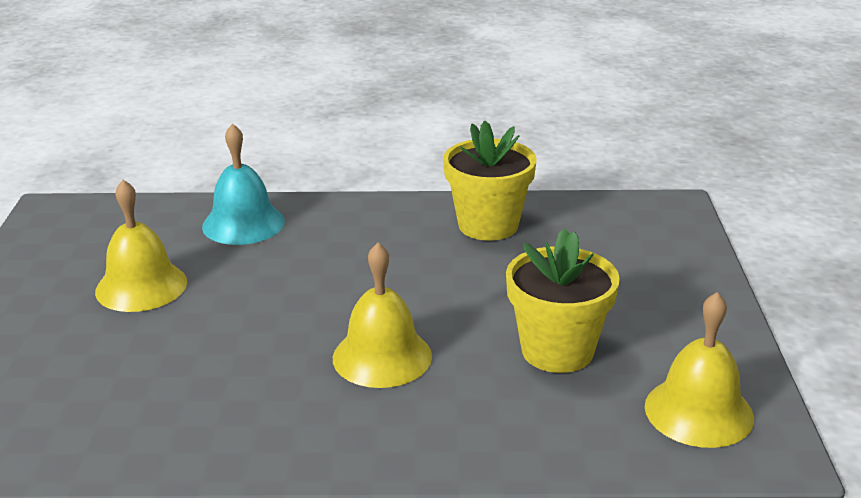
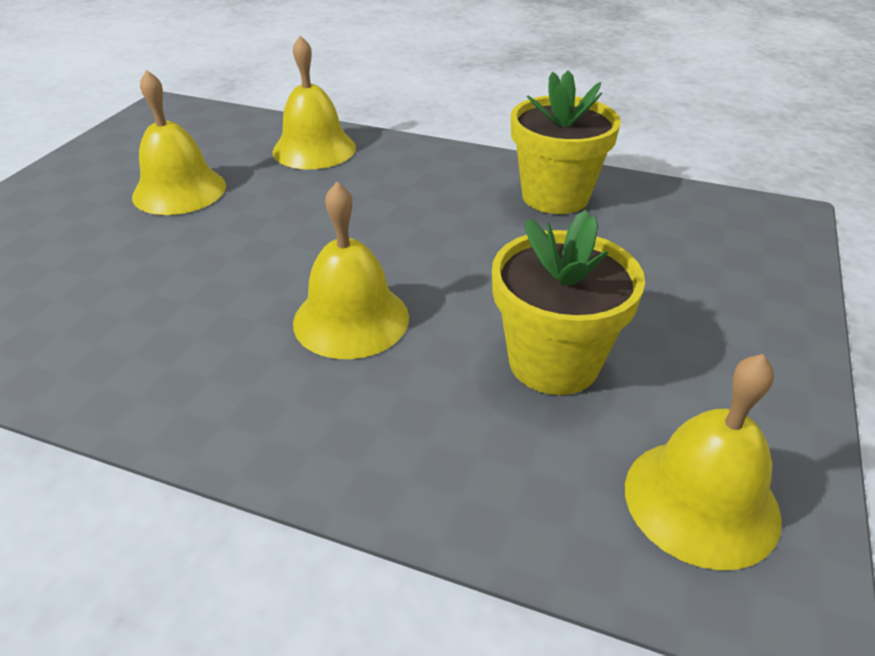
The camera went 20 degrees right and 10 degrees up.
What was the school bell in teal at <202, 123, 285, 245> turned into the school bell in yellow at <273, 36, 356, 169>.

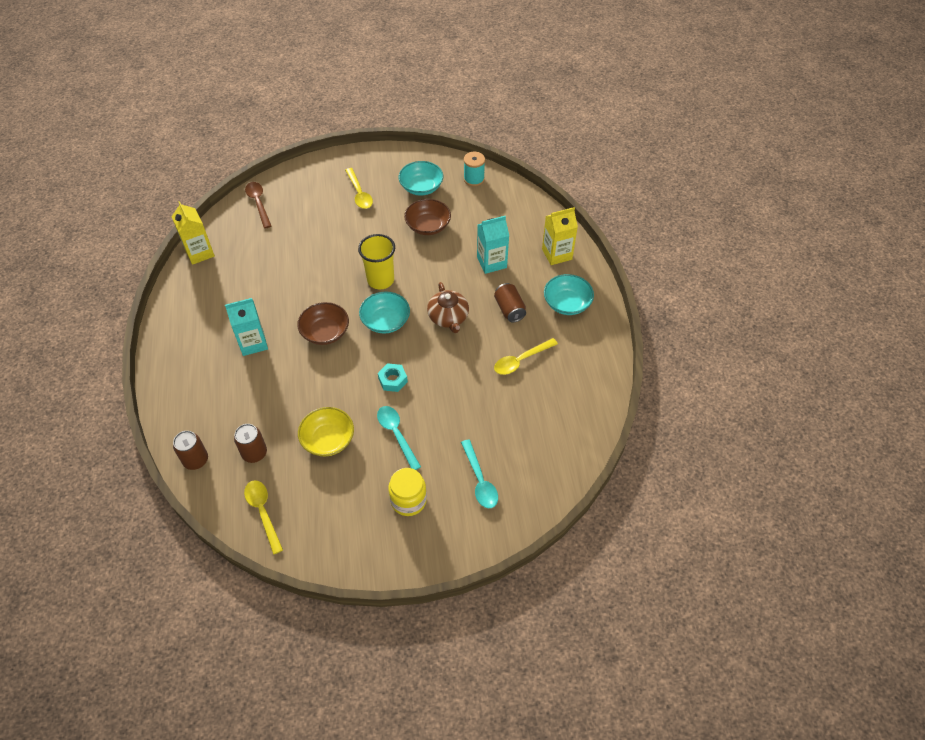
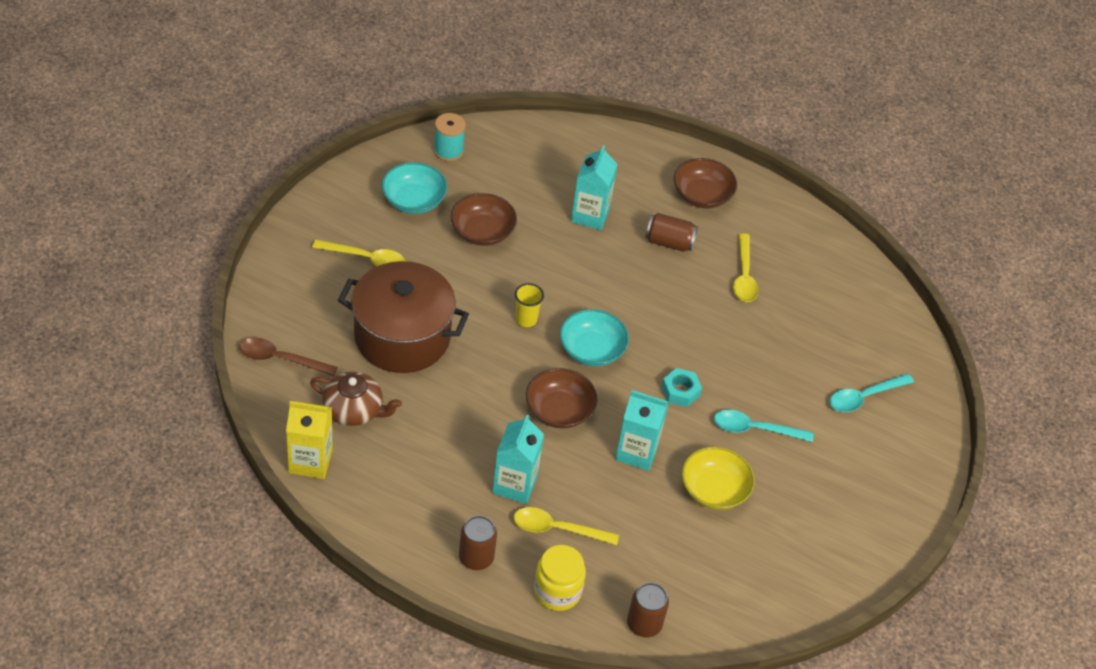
The camera went 60 degrees left and 5 degrees down.
The second view lost the carton in yellow at <542, 207, 578, 265>.
The second view gained the pot in brown at <338, 261, 469, 373>.
The second view gained the carton in teal at <615, 390, 669, 471>.
The can in brown ended up elsewhere, having gone from <234, 424, 267, 463> to <459, 516, 497, 570>.
The spoon in yellow ended up elsewhere, having gone from <244, 480, 283, 554> to <514, 507, 619, 545>.
The preserve jar in yellow ended up elsewhere, having gone from <388, 468, 427, 516> to <534, 545, 586, 611>.
The china teapot in brown ended up elsewhere, having gone from <427, 282, 469, 333> to <310, 372, 402, 426>.
What was the bowl in teal at <544, 274, 594, 315> turned into the bowl in brown at <674, 158, 737, 208>.
The spoon in teal at <461, 439, 498, 508> ended up facing another way, 135 degrees clockwise from before.
The size of the tumbler in yellow at <358, 234, 395, 289> changed by a factor of 0.58.

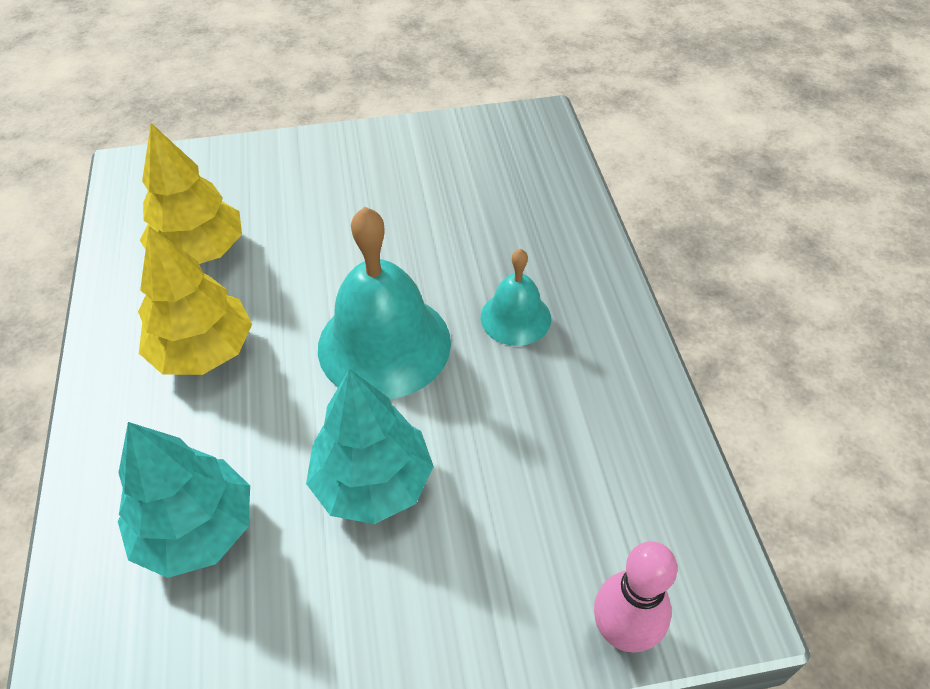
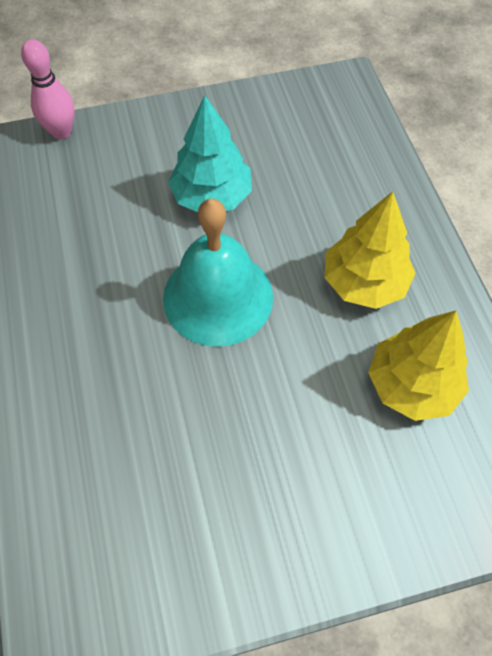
The camera went 175 degrees right and 10 degrees up.
The second view lost the toy tree in teal at <118, 422, 250, 578>.
The second view lost the school bell in teal at <481, 249, 551, 346>.

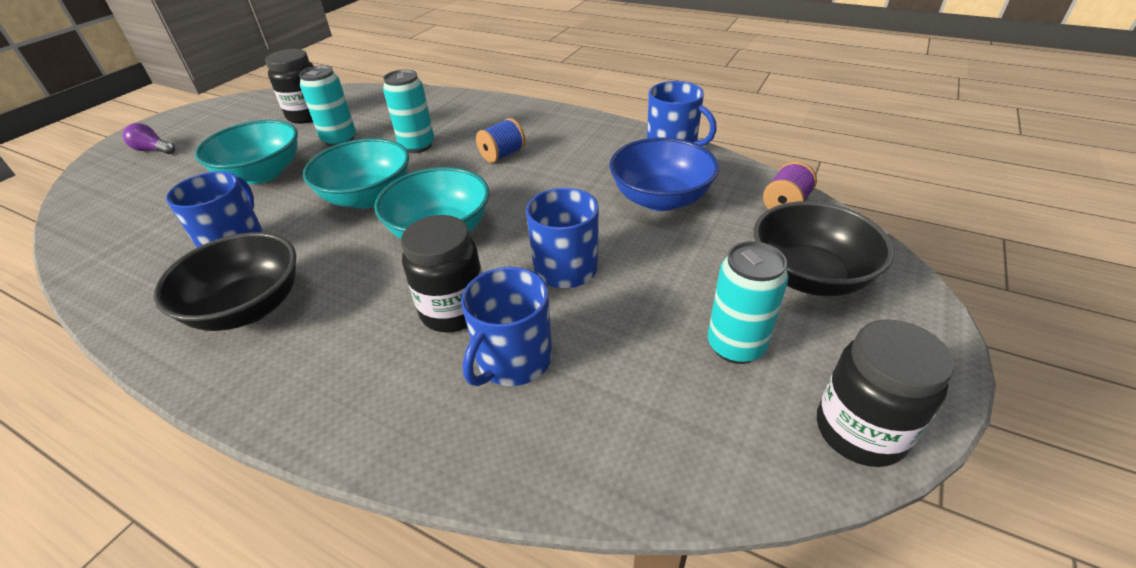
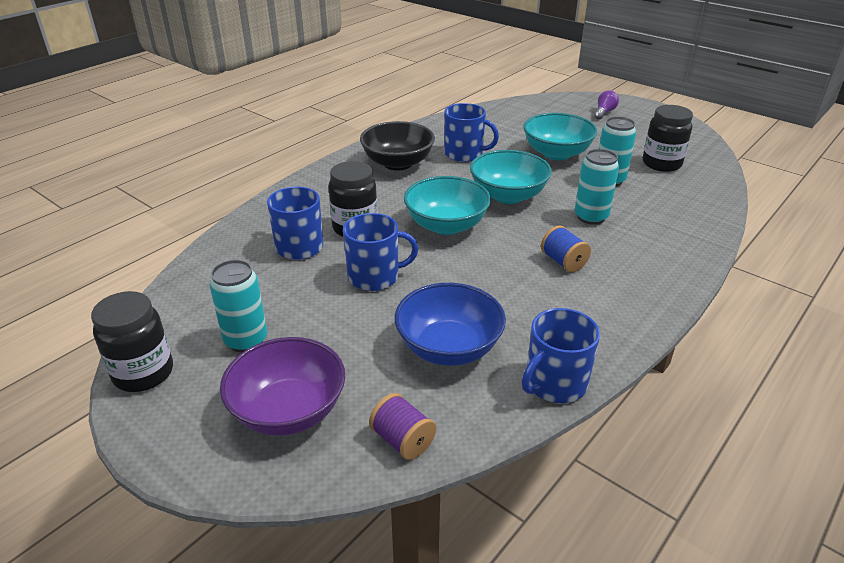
The camera went 100 degrees right and 5 degrees down.
What was the bowl in ebony at <754, 201, 894, 296> turned into the bowl in purple at <220, 337, 345, 436>.

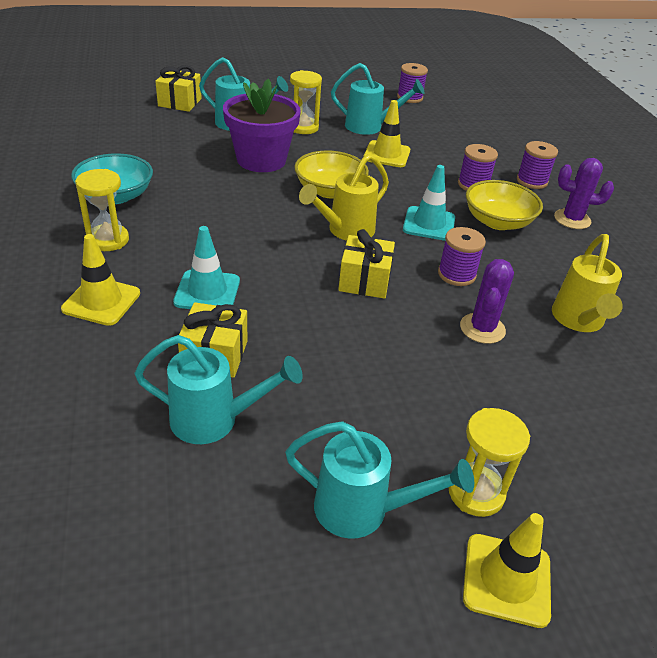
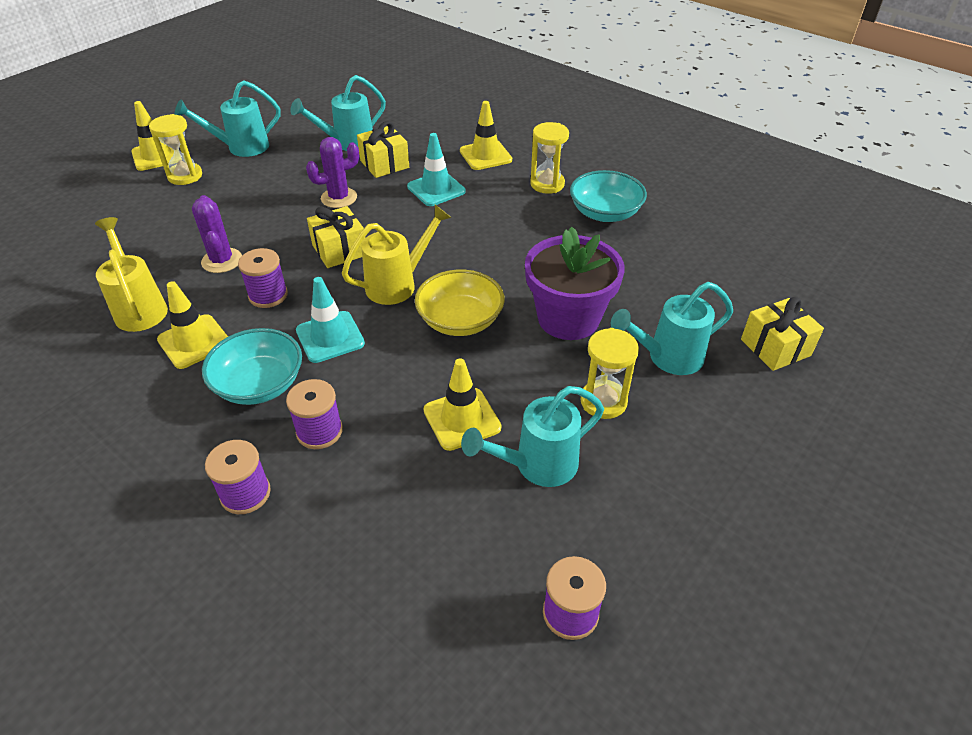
The camera went 145 degrees right and 5 degrees up.
The second view gained the safety cone in yellow at <157, 281, 228, 369>.
The cactus in purple ended up elsewhere, having gone from <554, 158, 614, 229> to <306, 137, 359, 208>.
What was the bowl in yellow at <466, 180, 543, 230> turned into the bowl in teal at <202, 328, 302, 405>.
The watering can in yellow at <299, 154, 389, 241> ended up facing another way, 45 degrees clockwise from before.

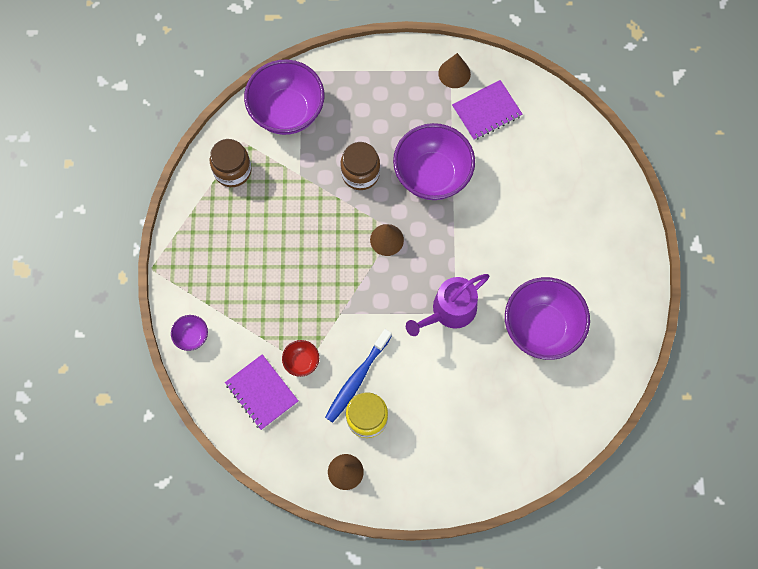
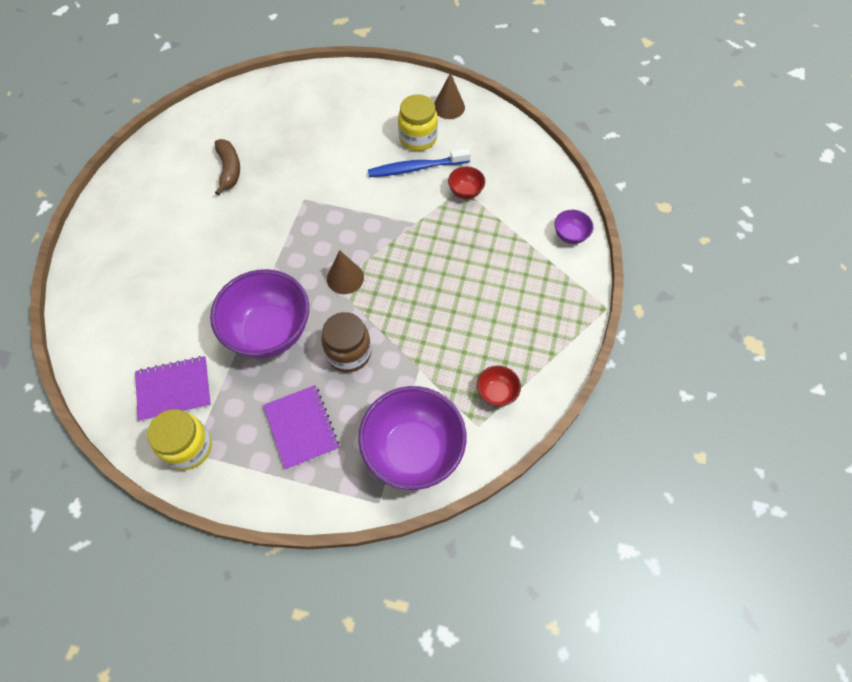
The camera went 165 degrees left and 10 degrees down.
The second view lost the watering can in purple at <406, 274, 490, 336>.
The notebook in purple ended up elsewhere, having gone from <225, 354, 298, 430> to <263, 385, 339, 470>.
Where the preserve jar in brown stood at <210, 139, 251, 187>, the bowl in scarlet came to stand at <477, 365, 521, 407>.
Where the solid cone in brown stood at <438, 53, 471, 88>, the preserve jar in yellow came to stand at <147, 409, 212, 470>.
Where the bowl in purple stood at <505, 277, 590, 360>, the banana fruit in brown came to stand at <215, 139, 240, 196>.
The tooth brush in royal blue at <325, 329, 392, 423> ended up facing another way, 150 degrees counterclockwise from before.

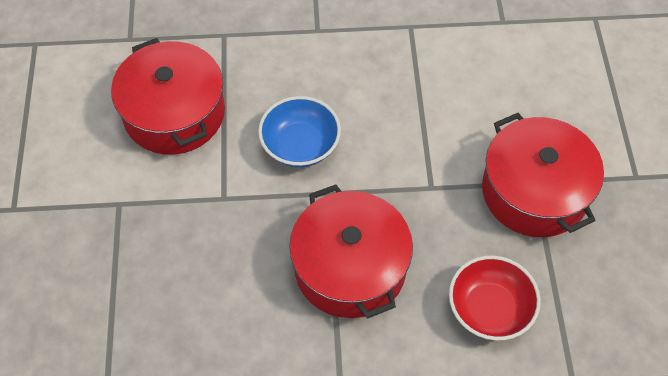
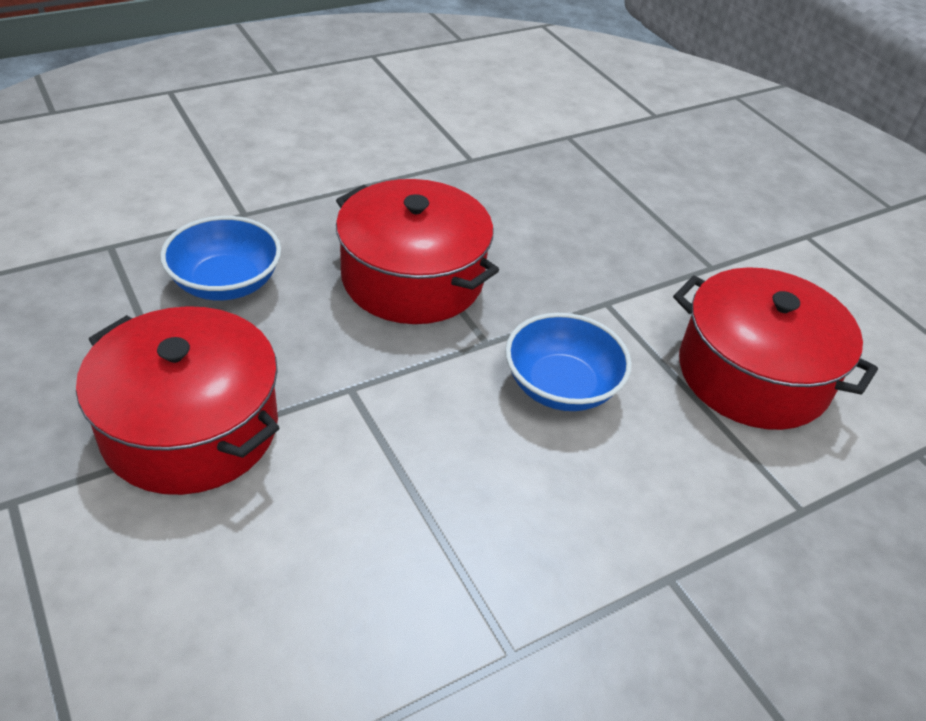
The camera went 150 degrees right and 15 degrees down.
What was the bowl in scarlet at <449, 256, 541, 341> turned into the bowl in royal blue at <160, 216, 281, 300>.

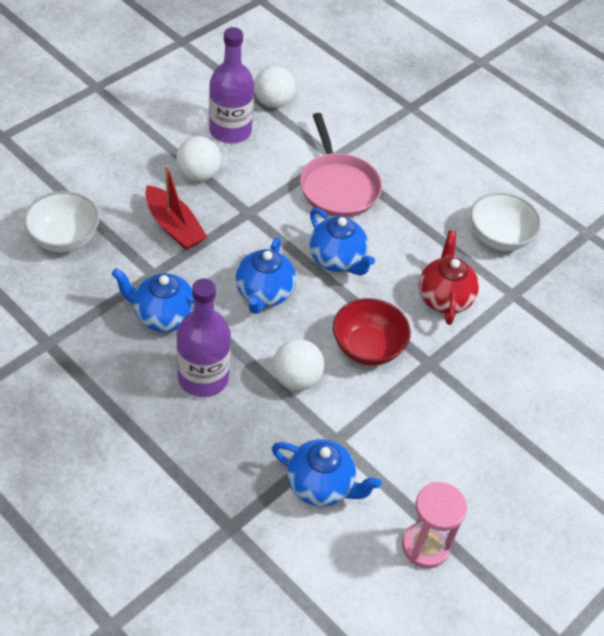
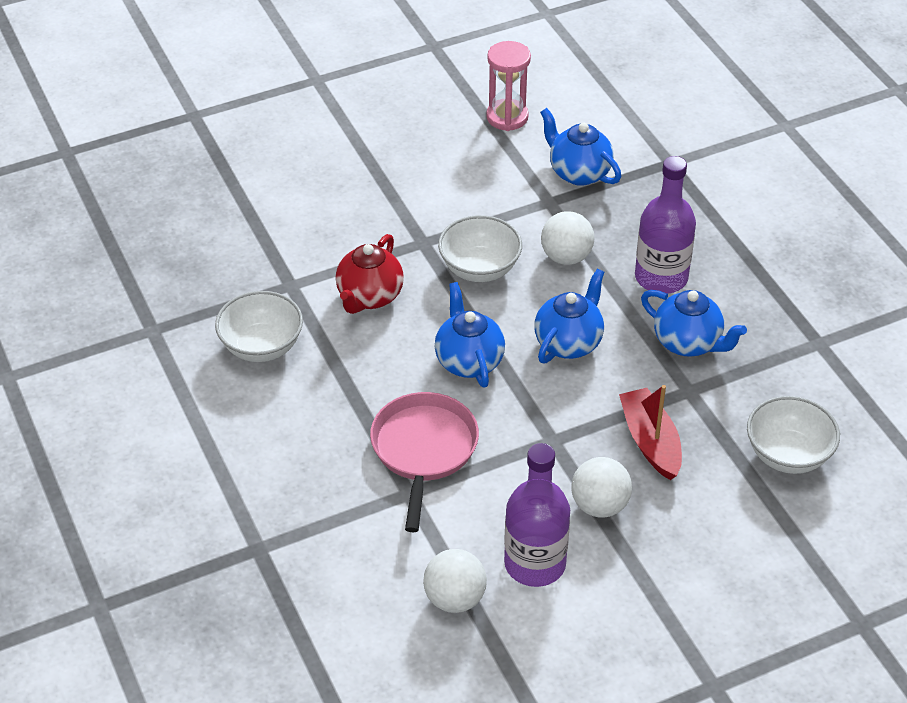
The camera went 155 degrees left and 5 degrees down.
What was the bowl in scarlet at <333, 298, 411, 366> turned into the bowl in pure white at <438, 215, 522, 282>.

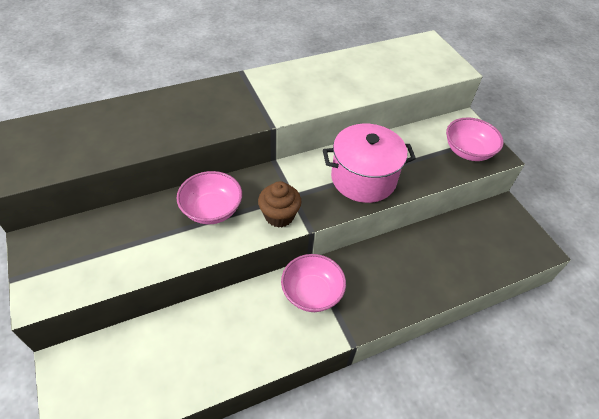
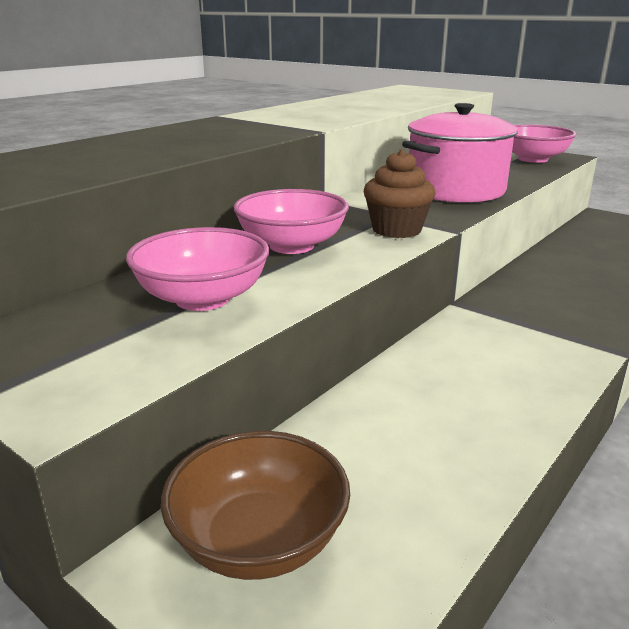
The camera went 25 degrees left and 25 degrees down.
The second view gained the bowl in brown at <161, 431, 350, 580>.
The bowl in rose-pink ended up elsewhere, having gone from <281, 254, 346, 312> to <126, 227, 269, 311>.

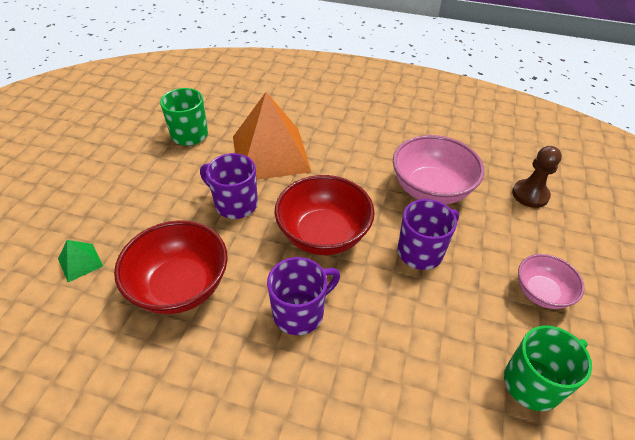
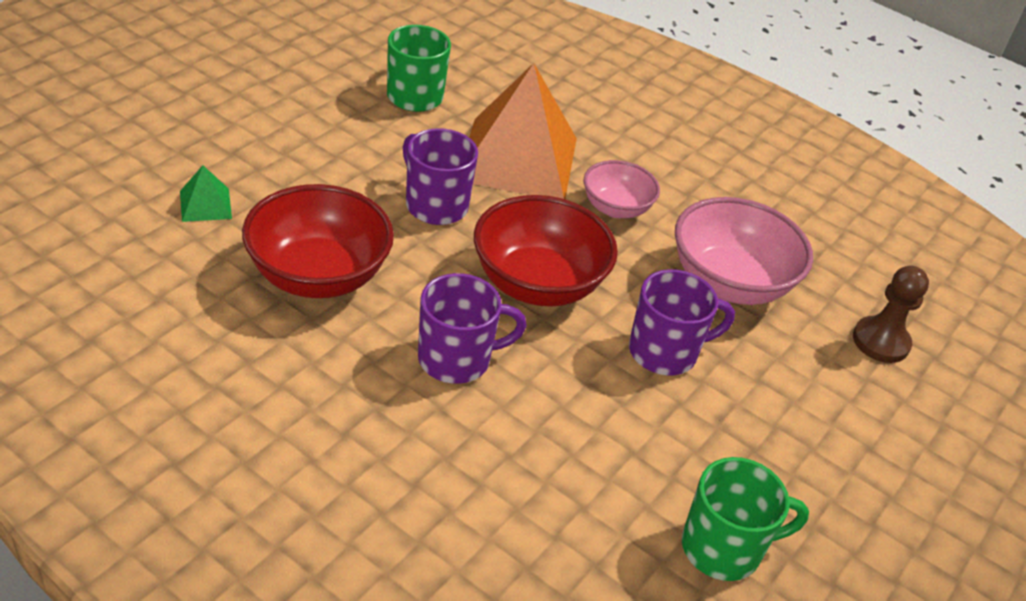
The camera went 15 degrees right and 5 degrees down.
The bowl in rose-pink ended up elsewhere, having gone from <518, 254, 585, 309> to <584, 160, 660, 218>.

